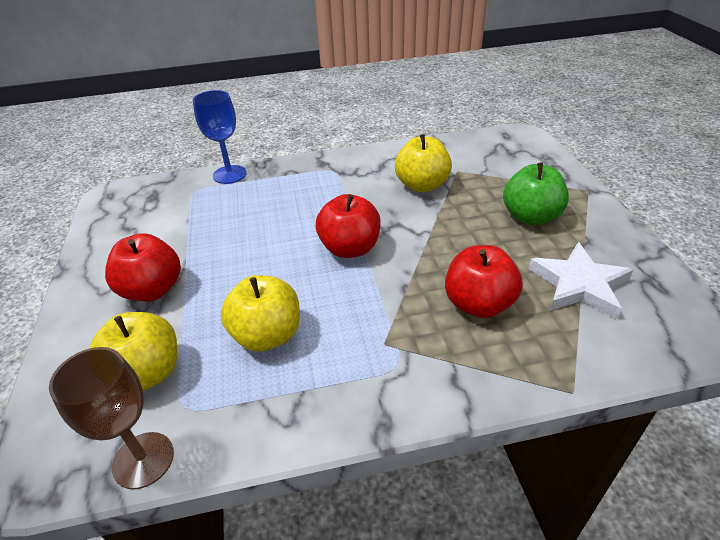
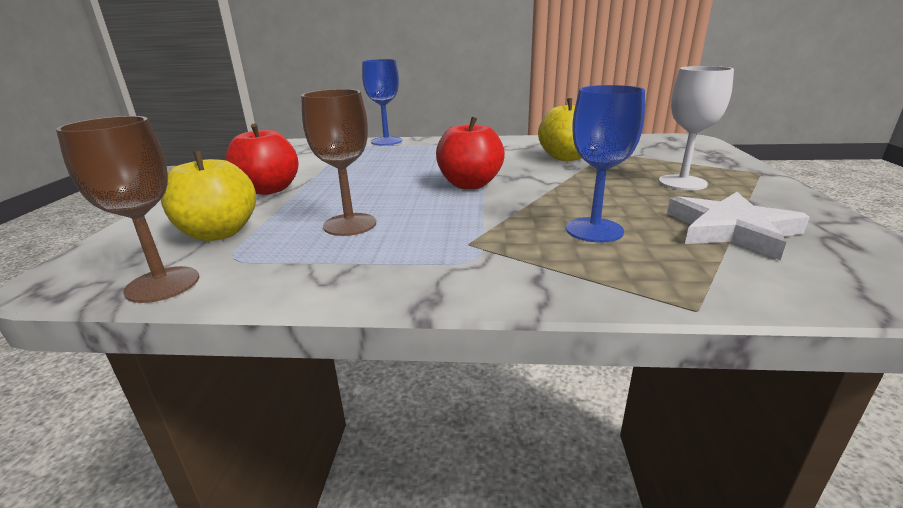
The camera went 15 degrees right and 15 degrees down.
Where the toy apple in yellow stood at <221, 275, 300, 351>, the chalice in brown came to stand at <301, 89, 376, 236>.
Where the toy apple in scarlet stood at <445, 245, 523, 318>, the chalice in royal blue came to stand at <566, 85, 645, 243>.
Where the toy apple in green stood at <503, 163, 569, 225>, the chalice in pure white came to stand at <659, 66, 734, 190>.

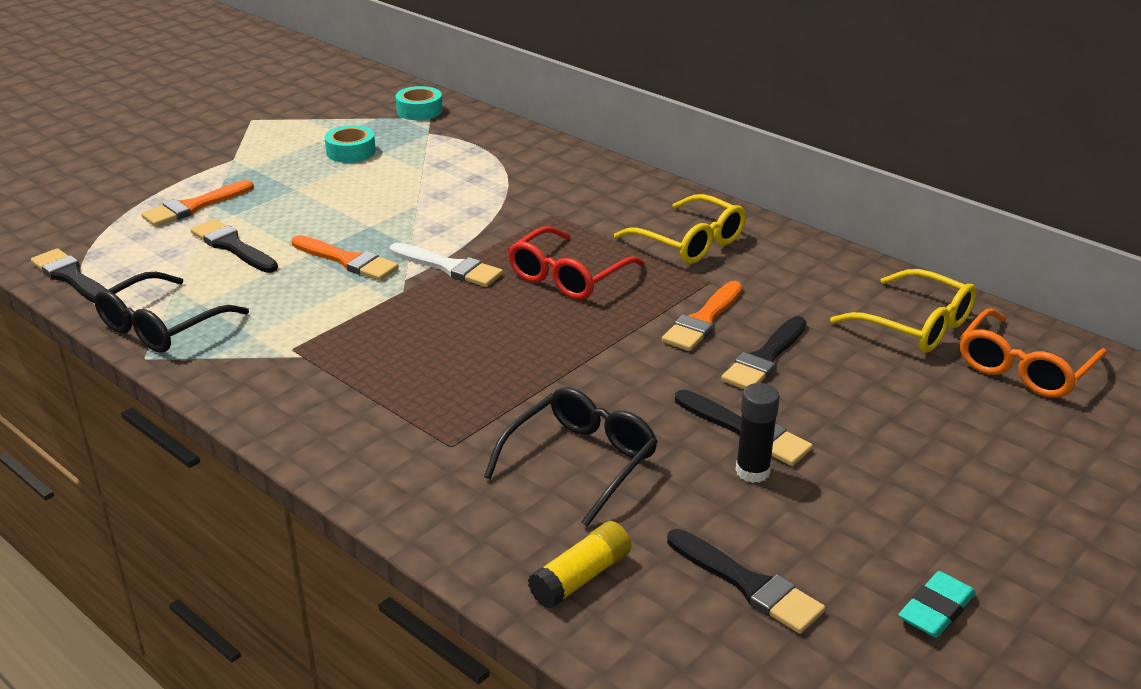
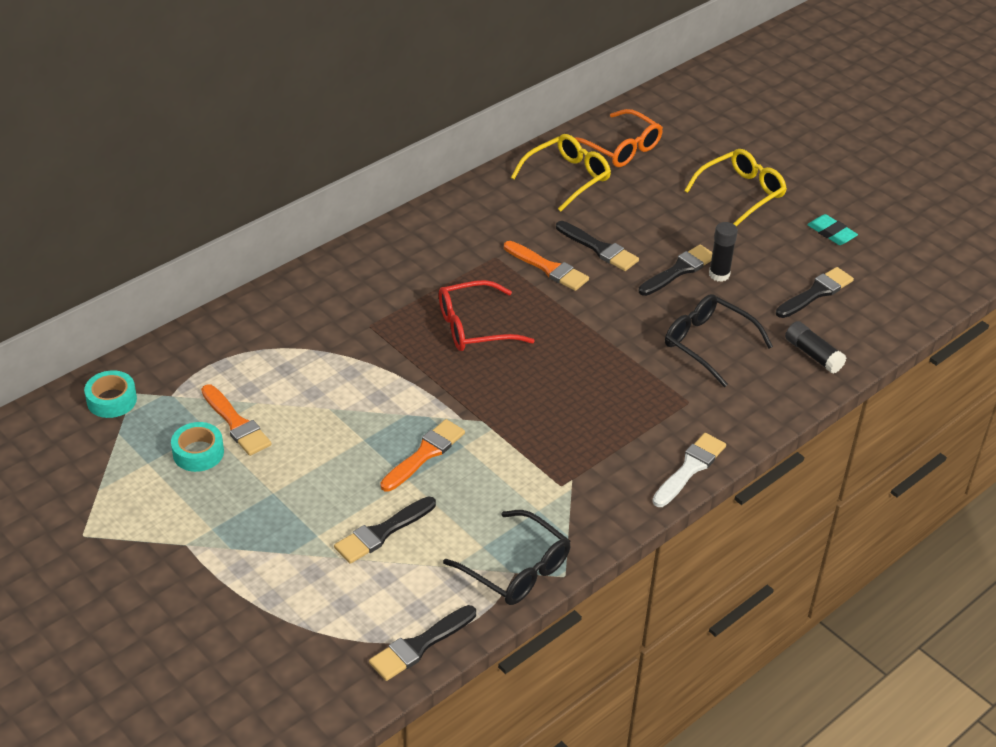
The camera went 85 degrees left and 10 degrees up.
The brush in orange ended up elsewhere, having gone from <141, 180, 254, 227> to <201, 384, 271, 456>.
The brush in pure white ended up elsewhere, having gone from <390, 242, 503, 287> to <652, 433, 726, 507>.
The eyeglasses in yellow ended up elsewhere, having gone from <614, 194, 746, 264> to <684, 149, 787, 226>.
What was the glue in yellow at <528, 521, 631, 609> turned into the glue in ebony at <785, 321, 846, 374>.
The eyeglasses in scarlet at <508, 226, 645, 300> ended up facing another way, 120 degrees clockwise from before.

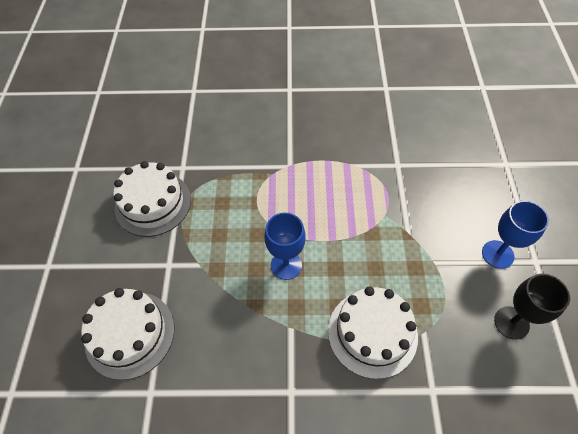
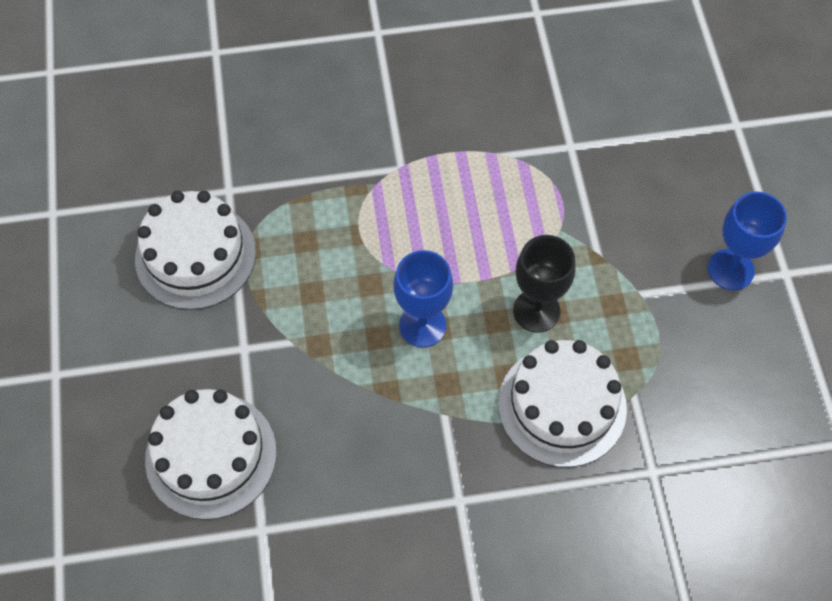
The camera went 10 degrees left and 5 degrees up.
The chalice in ebony ended up elsewhere, having gone from <494, 274, 570, 340> to <513, 235, 576, 333>.

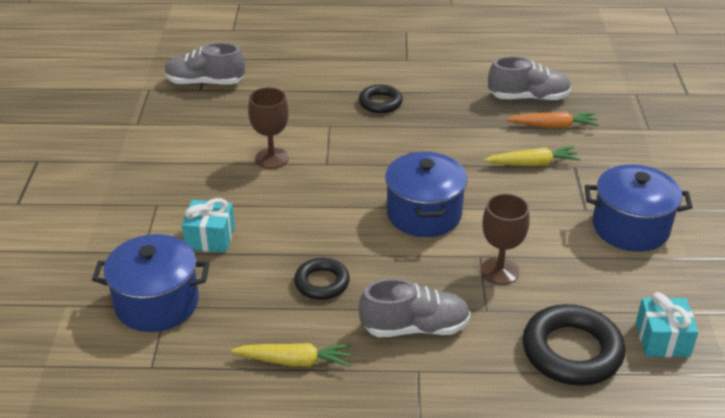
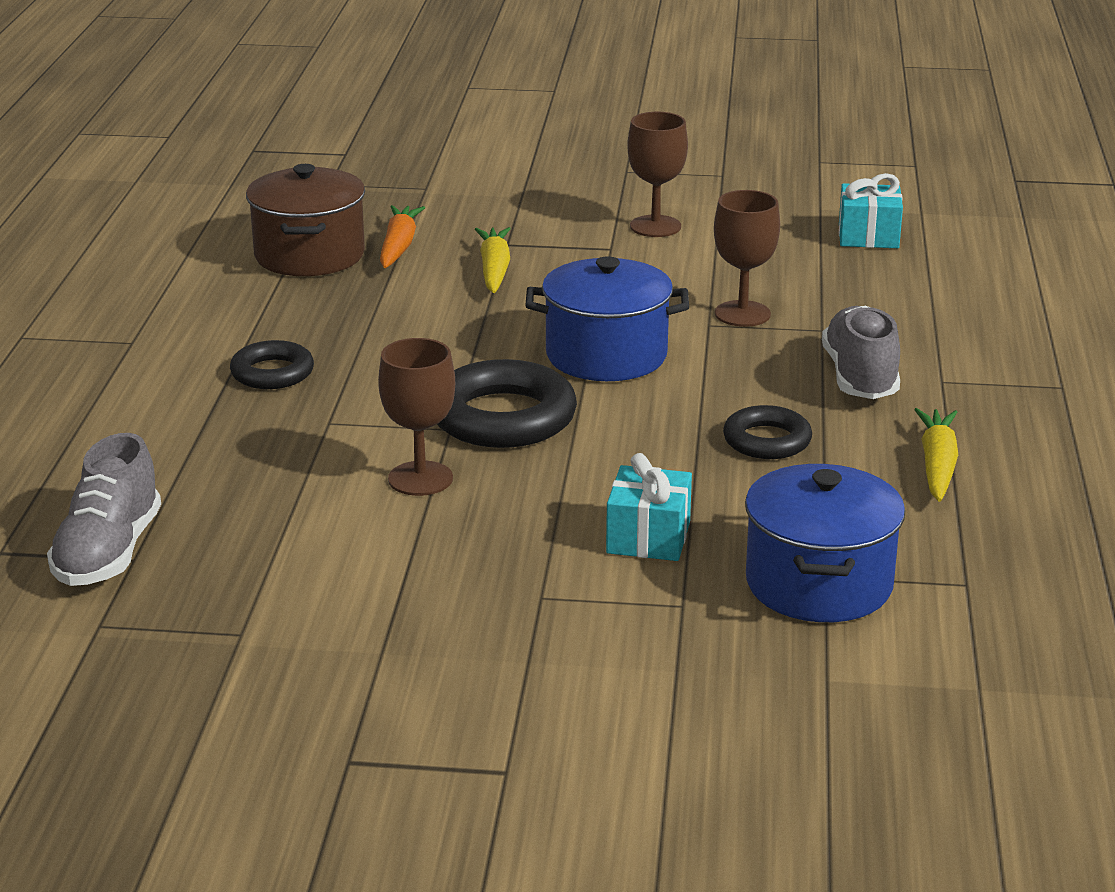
The camera went 85 degrees left and 10 degrees down.
The torus in ebony ended up elsewhere, having gone from <522, 304, 625, 386> to <437, 359, 577, 448>.
Where the lace-up shoe in ash-grey stood at <488, 56, 571, 101>, the pot in brown came to stand at <246, 164, 365, 276>.
Where the pot in royal blue stood at <585, 164, 693, 252>, the chalice in brown came to stand at <627, 112, 688, 237>.

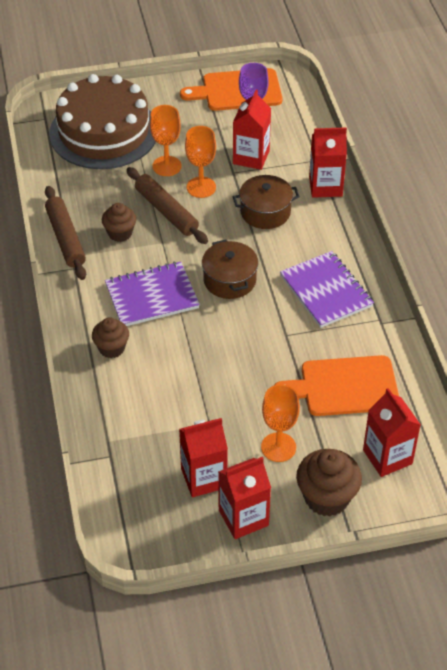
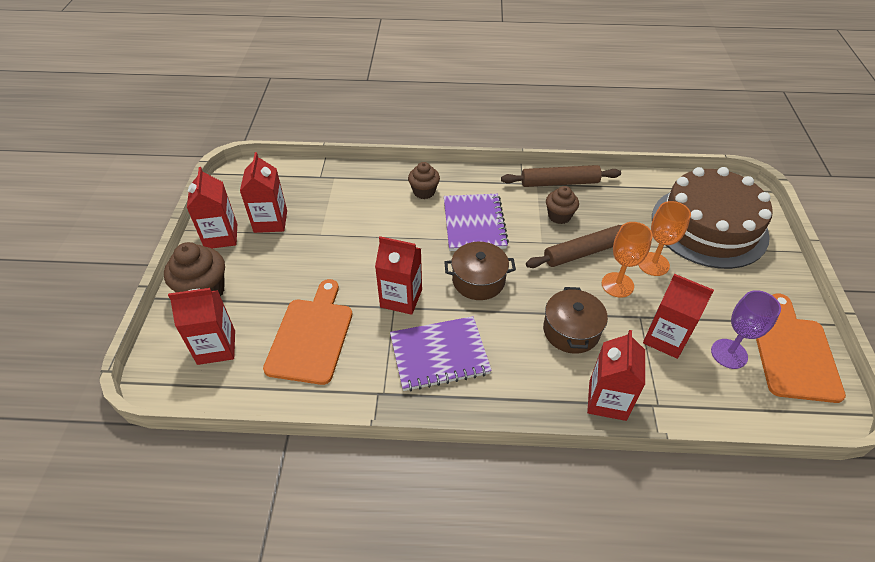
The camera went 105 degrees right and 0 degrees up.
The second view lost the chalice in orange at <261, 384, 300, 462>.
The second view gained the carton in scarlet at <375, 236, 422, 315>.

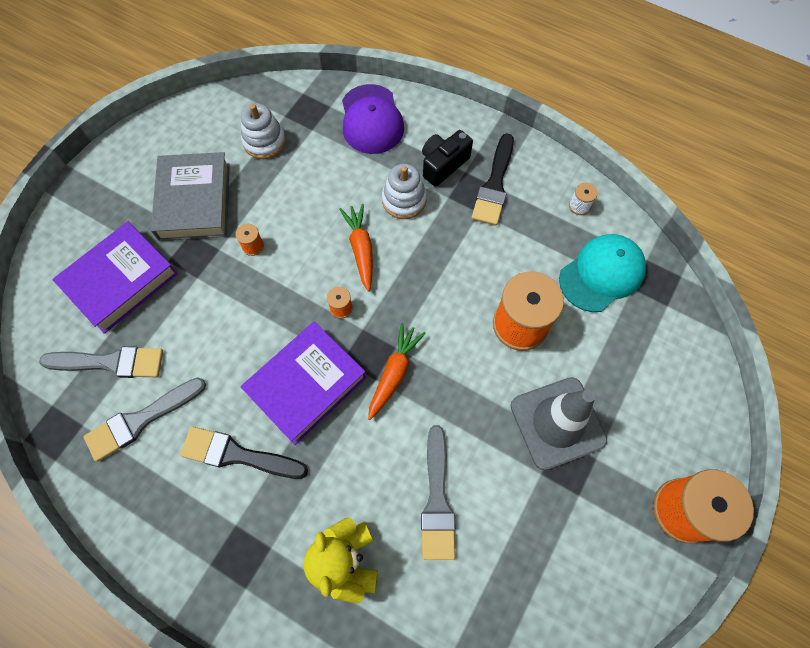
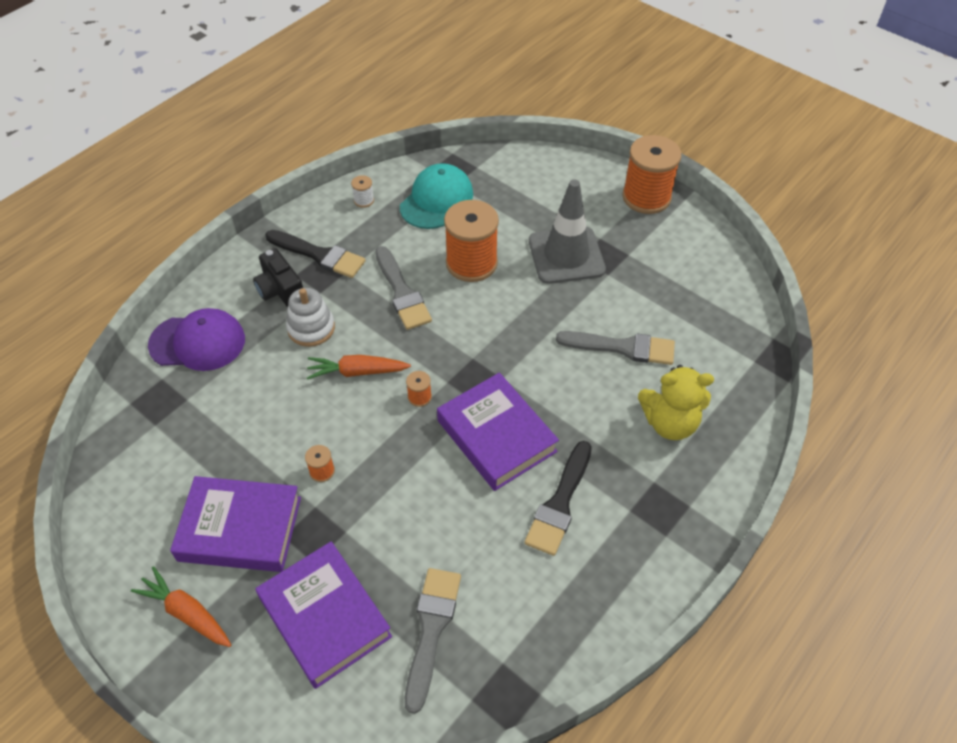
The camera went 80 degrees left and 15 degrees down.
The second view lost the stacking toy in pure white at <241, 103, 286, 159>.
The brush in ash-grey ended up elsewhere, having gone from <83, 378, 206, 462> to <375, 246, 432, 330>.
The carrot in orange ended up elsewhere, having gone from <368, 323, 426, 420> to <131, 566, 231, 647>.
What was the book in ash-grey at <151, 152, 230, 241> turned into the book in purple at <170, 476, 301, 572>.
The cap in teal at <559, 234, 646, 312> ended up facing another way, 60 degrees clockwise from before.

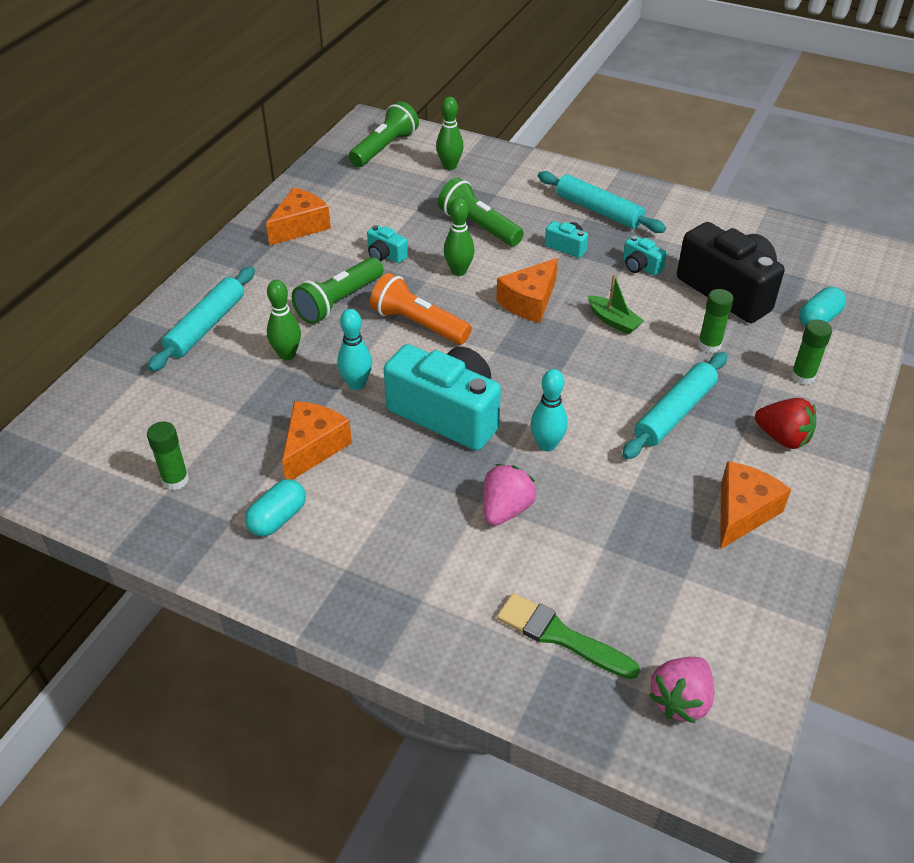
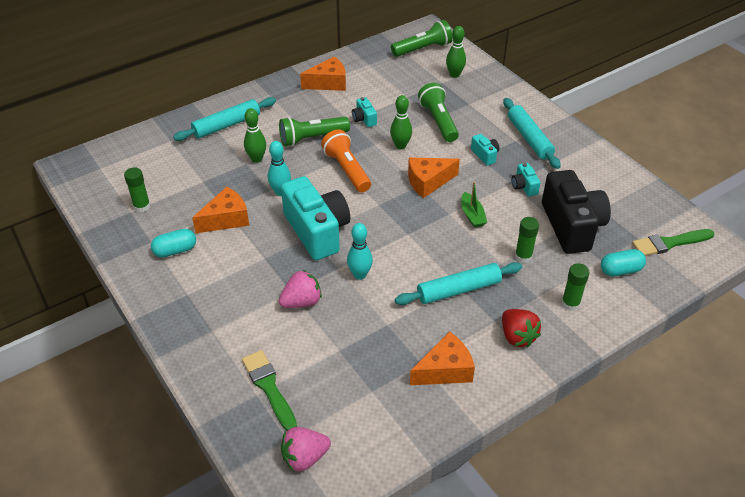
The camera went 30 degrees right and 0 degrees up.
The second view gained the brush in green at <632, 229, 714, 256>.

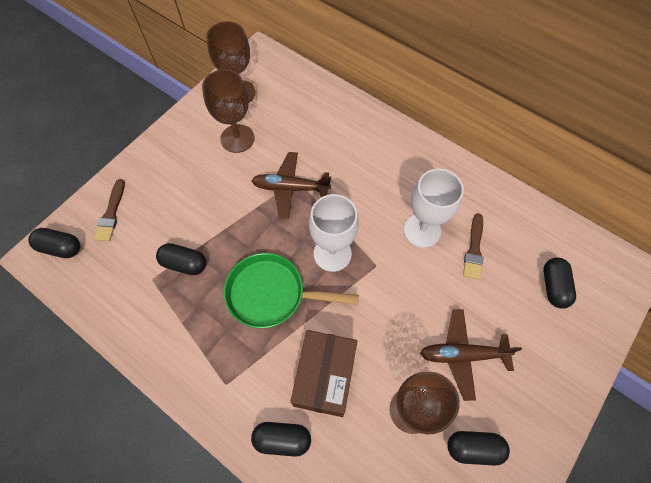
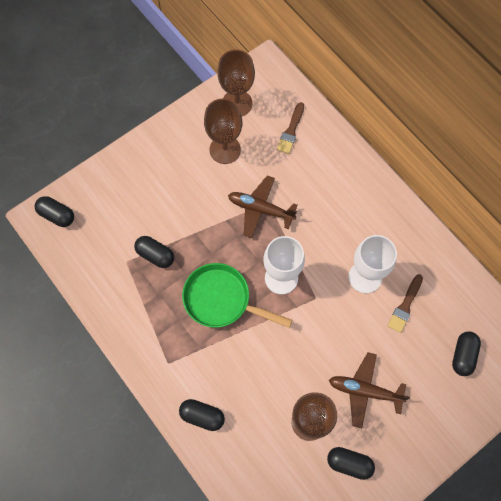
The camera went 15 degrees right and 5 degrees up.
The second view lost the parcel in brown at <290, 330, 357, 417>.
The brush in brown ended up elsewhere, having gone from <94, 179, 125, 241> to <277, 102, 304, 154>.

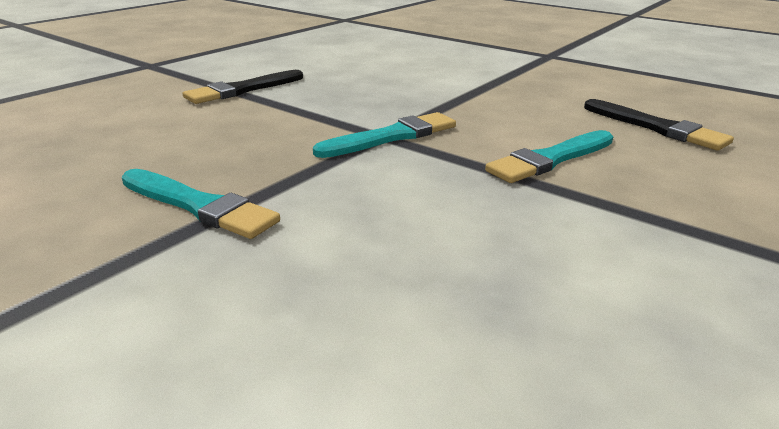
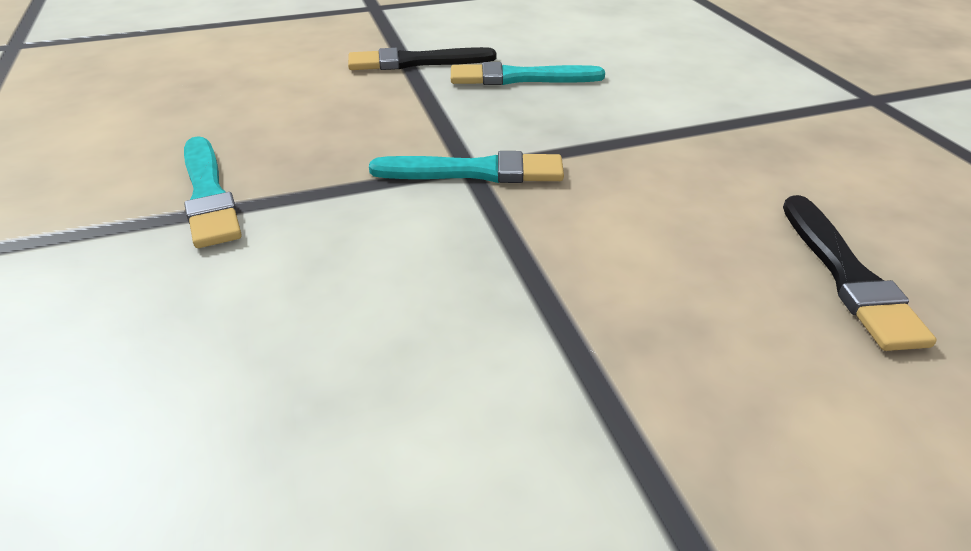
The camera went 35 degrees right and 10 degrees up.
The brush in teal ended up elsewhere, having gone from <485, 130, 613, 183> to <451, 62, 605, 85>.

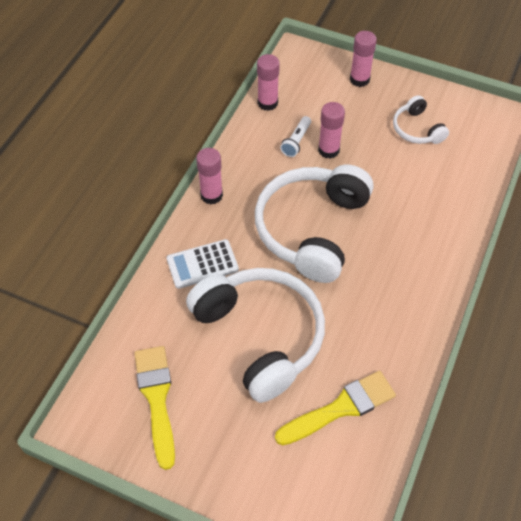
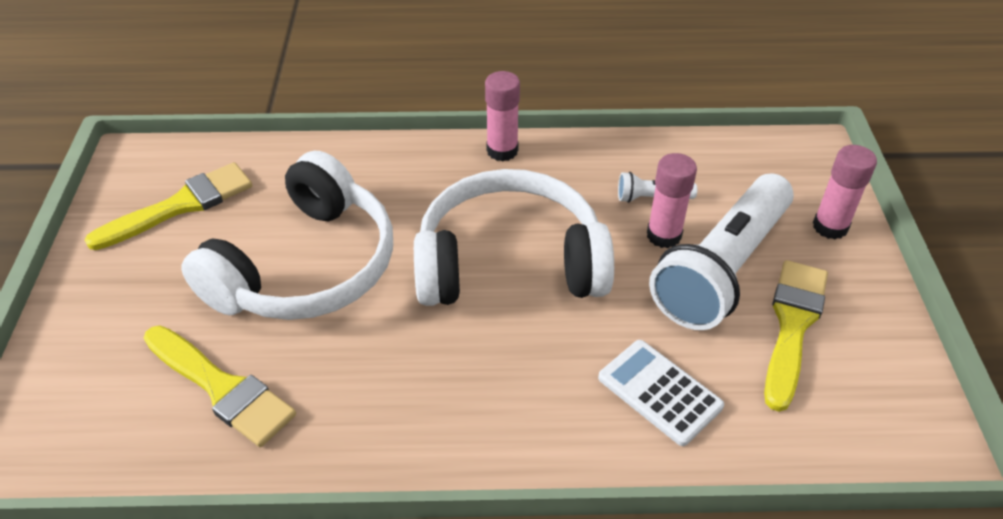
The camera went 65 degrees right and 10 degrees down.
The second view lost the glue in rose-pink at <257, 54, 280, 111>.
The second view gained the pocket torch in pure white at <649, 174, 794, 330>.
The adding machine in pure white ended up elsewhere, having gone from <166, 239, 239, 289> to <598, 340, 724, 446>.
Where the over-ear headphones in pure white stood at <393, 95, 449, 144>, the brush in yellow came to stand at <764, 260, 828, 412>.

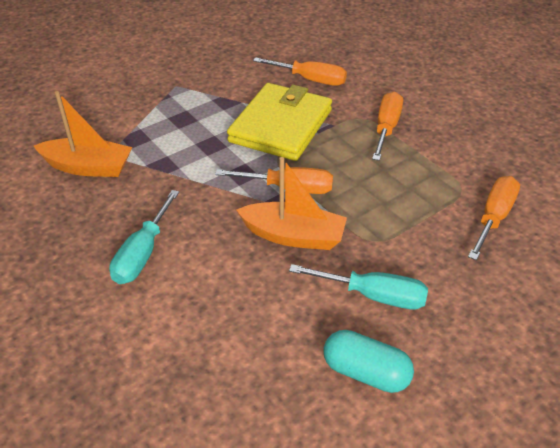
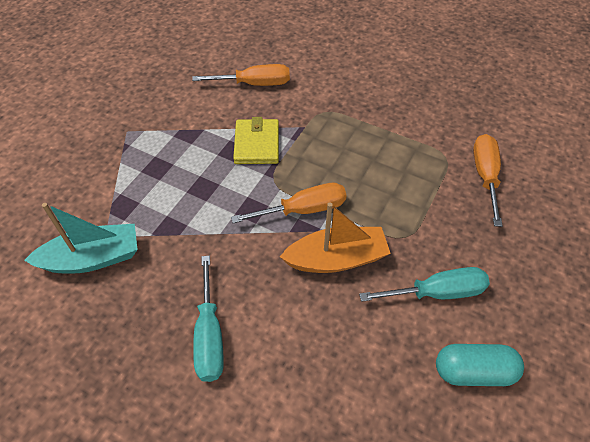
The camera went 25 degrees left and 10 degrees up.
The second view lost the hand screwdriver in orange at <372, 91, 403, 161>.
What was the boat in orange at <34, 91, 132, 177> turned into the boat in teal at <24, 203, 138, 274>.
The size of the wallet in yellow at <227, 83, 332, 161> changed by a factor of 0.58.

